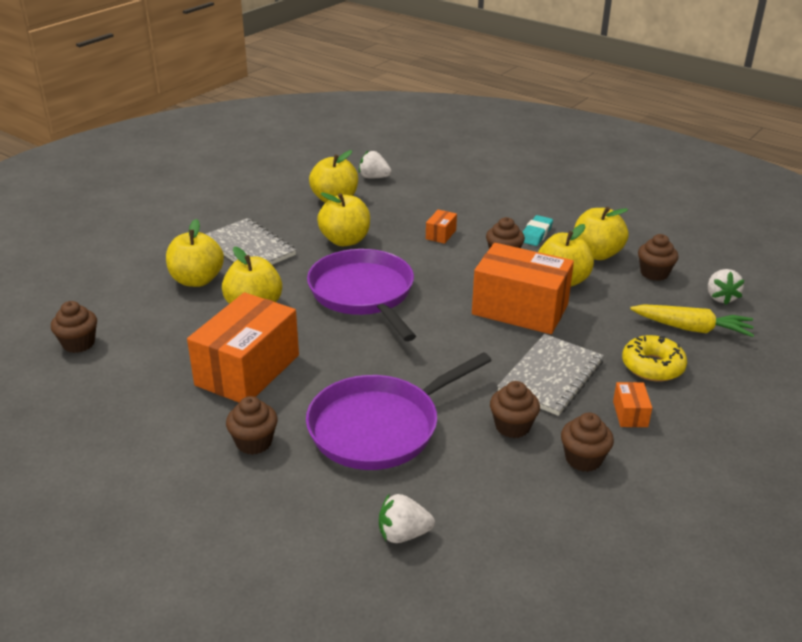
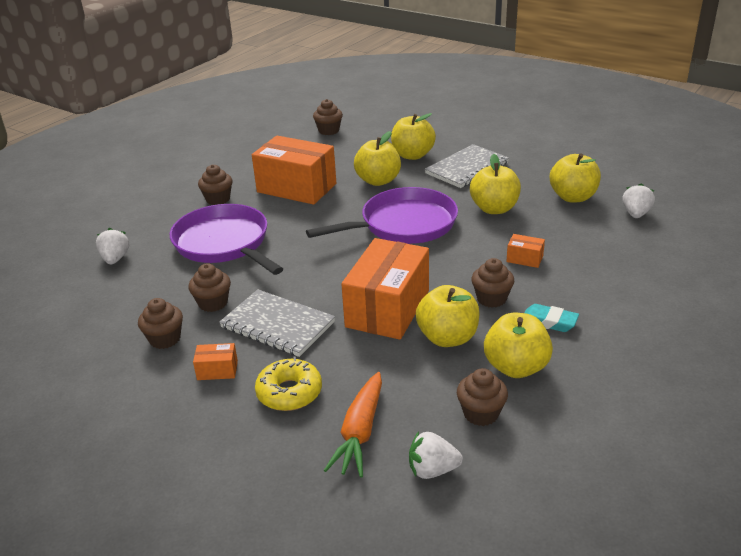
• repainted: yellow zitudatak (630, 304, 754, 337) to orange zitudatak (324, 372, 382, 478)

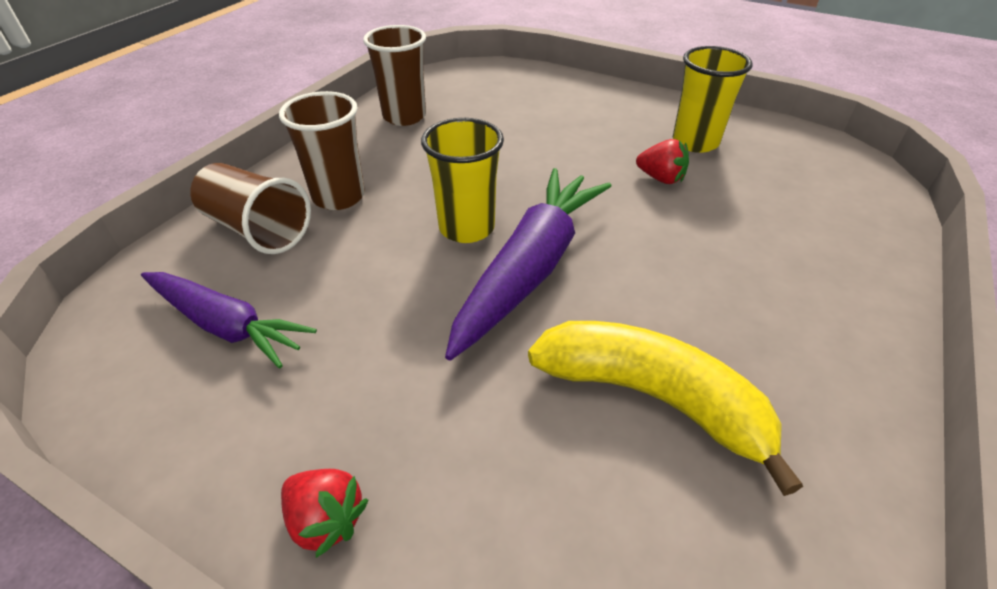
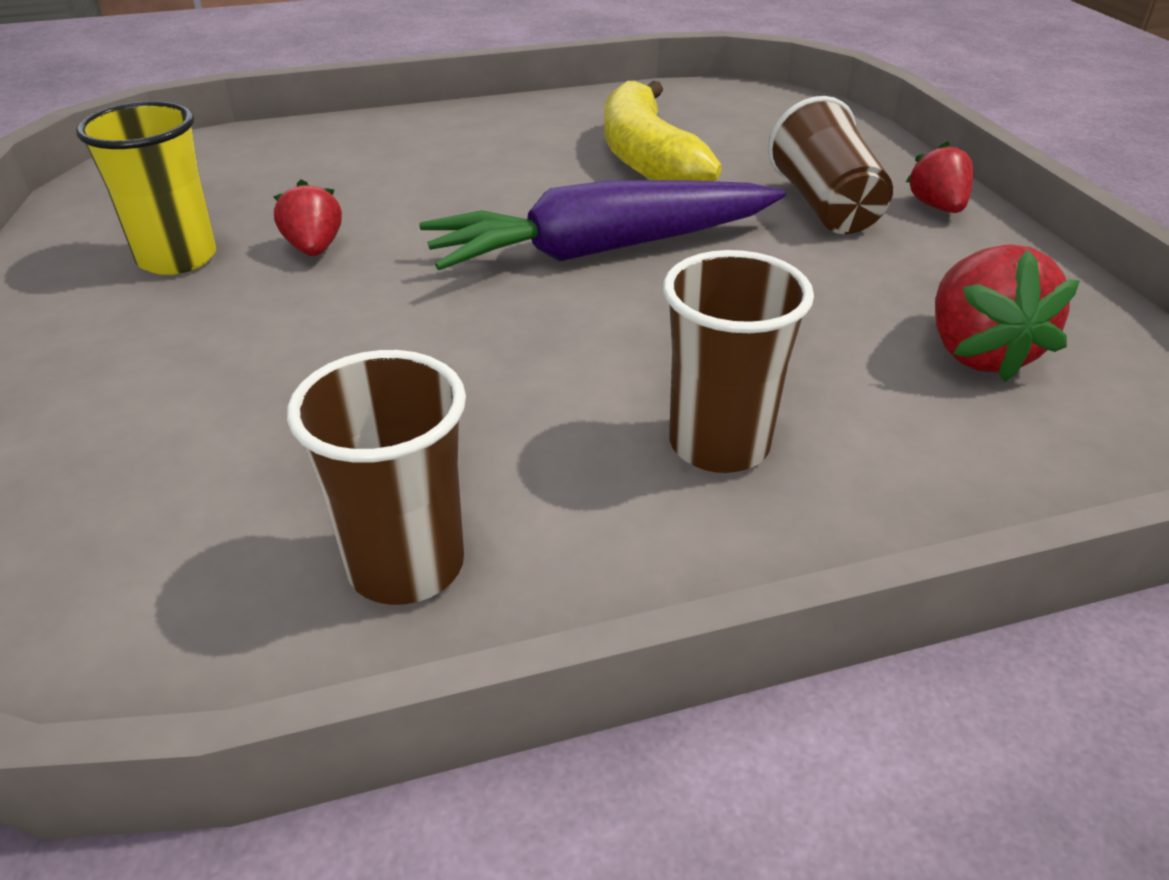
• gone: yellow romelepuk (421, 118, 504, 243)
• shifted: brown romelepuk (190, 163, 311, 254) to (768, 96, 893, 234)
• swapped: purple zitudatak (141, 272, 317, 368) to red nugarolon (935, 244, 1080, 382)

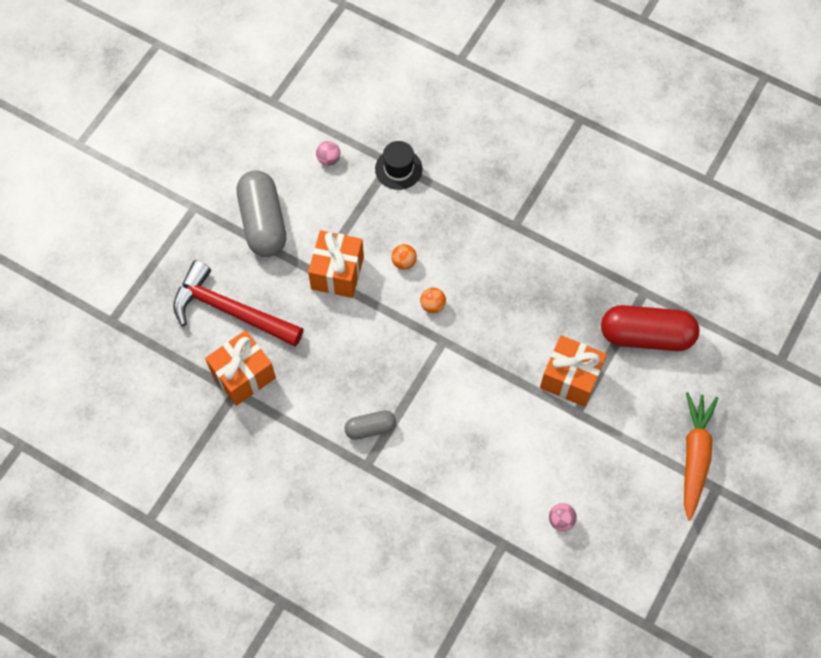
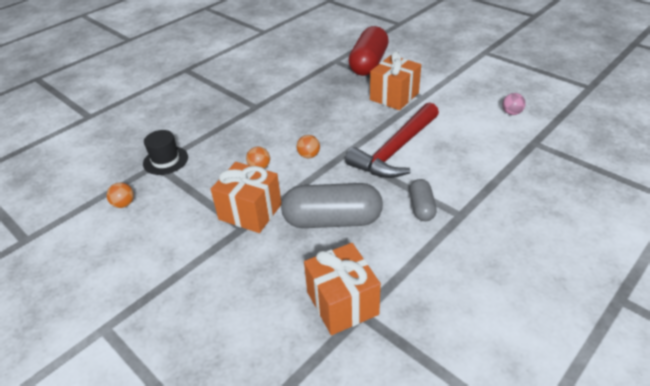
• gone: orange zitudatak (684, 392, 718, 521)
• shifted: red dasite (173, 260, 303, 347) to (345, 102, 439, 178)
• shifted: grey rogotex (237, 170, 286, 257) to (281, 183, 383, 228)
• repainted: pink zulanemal (316, 141, 340, 166) to orange zulanemal (107, 183, 134, 208)

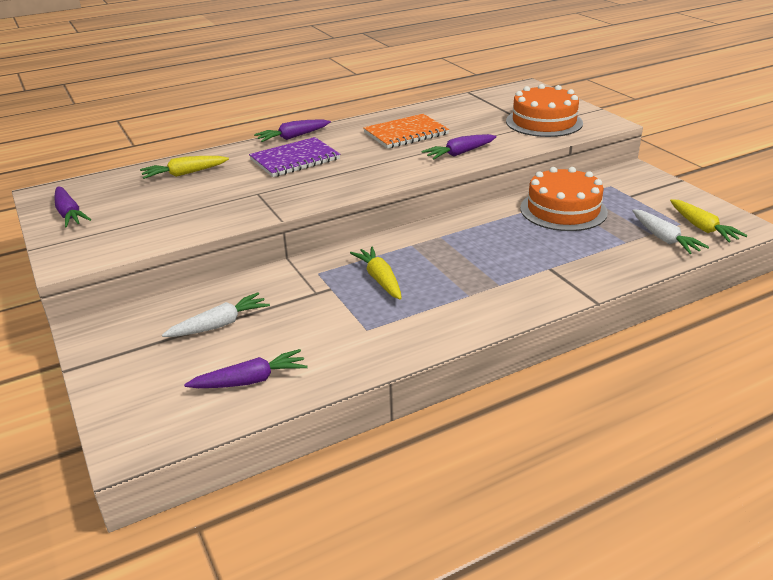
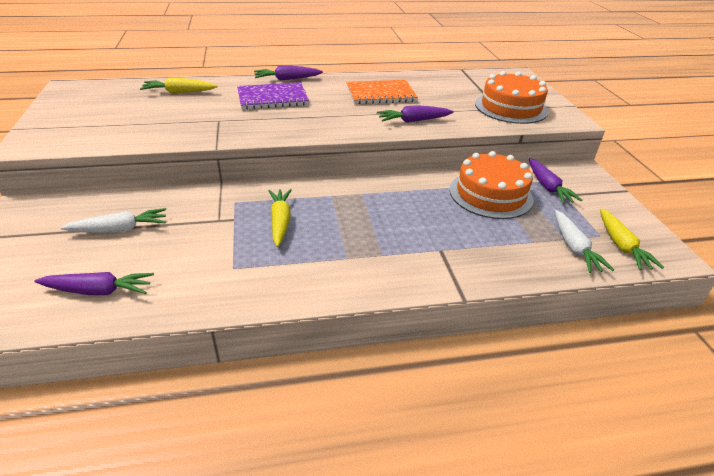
• shifted: purple zitudatak (54, 187, 91, 227) to (529, 158, 583, 204)

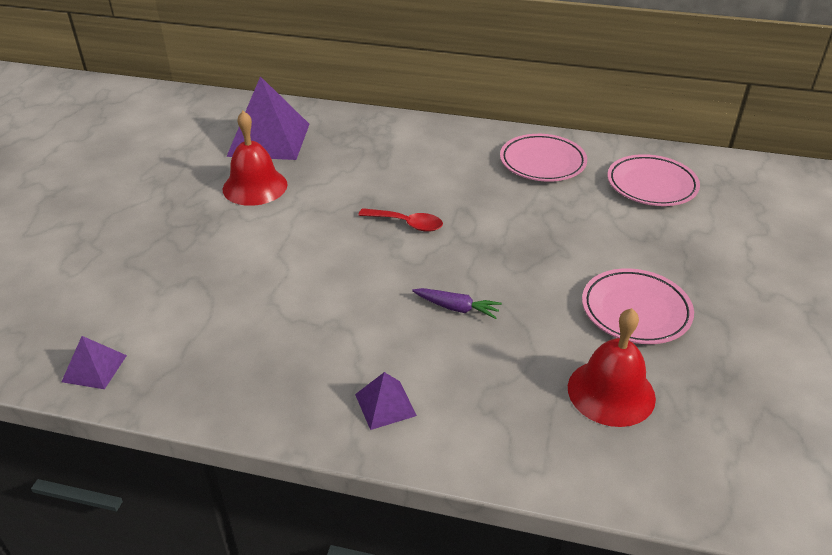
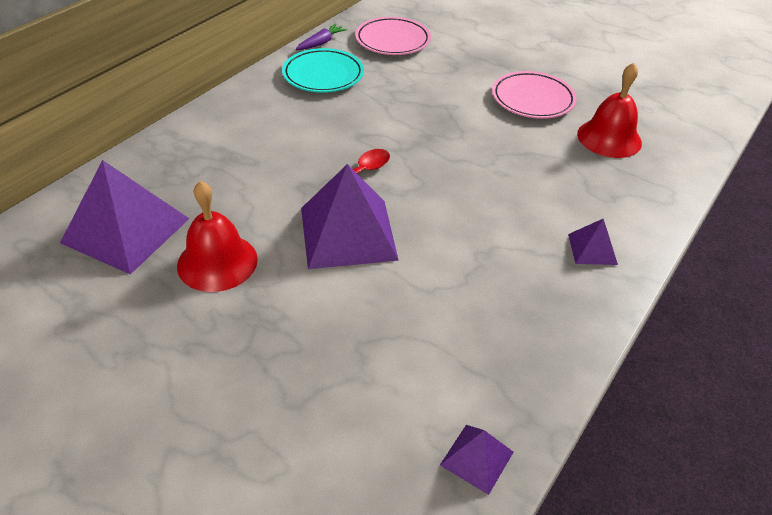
• new: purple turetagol (301, 164, 399, 269)
• shifted: purple zitudatak (412, 288, 502, 319) to (296, 24, 348, 50)
• repainted: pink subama (500, 134, 587, 182) to turquoise subama (282, 48, 364, 93)

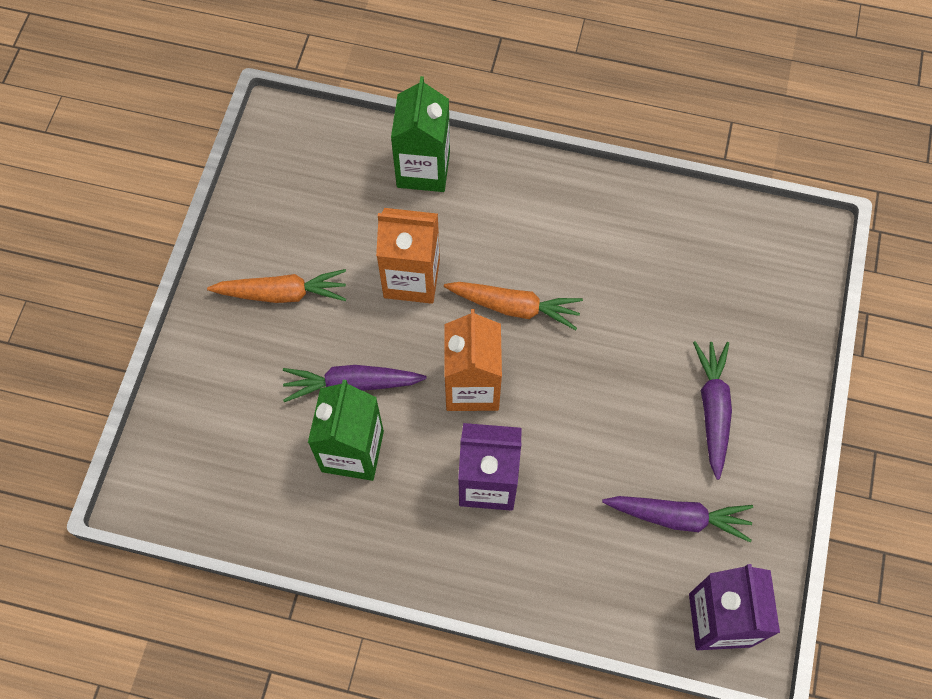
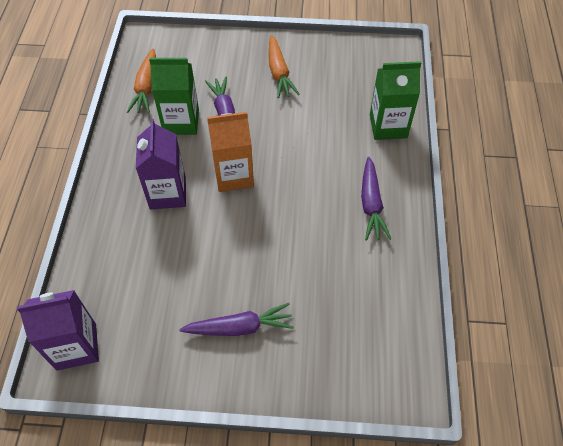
• gone: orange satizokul (376, 208, 440, 304)
• shifted: orange zitudatak (444, 282, 583, 330) to (127, 48, 156, 114)
• shifted: purple zitudatak (602, 496, 753, 542) to (361, 157, 391, 241)

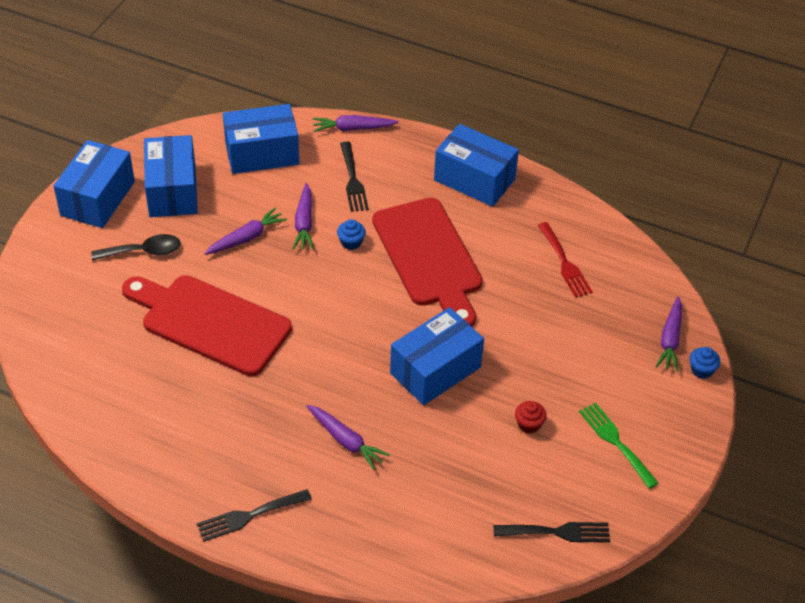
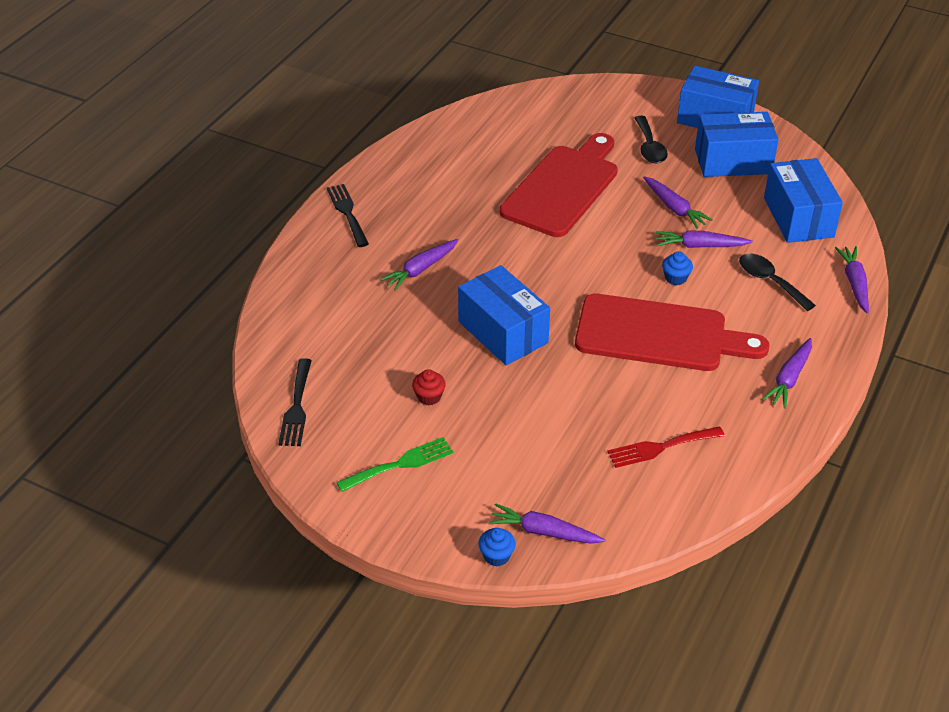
• swapped: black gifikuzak (340, 142, 369, 212) to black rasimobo (739, 253, 816, 311)
• swapped: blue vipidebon (434, 124, 519, 207) to purple zitudatak (762, 338, 812, 409)
• rotated: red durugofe (372, 198, 483, 327) = (575, 293, 770, 371) 150 degrees counterclockwise

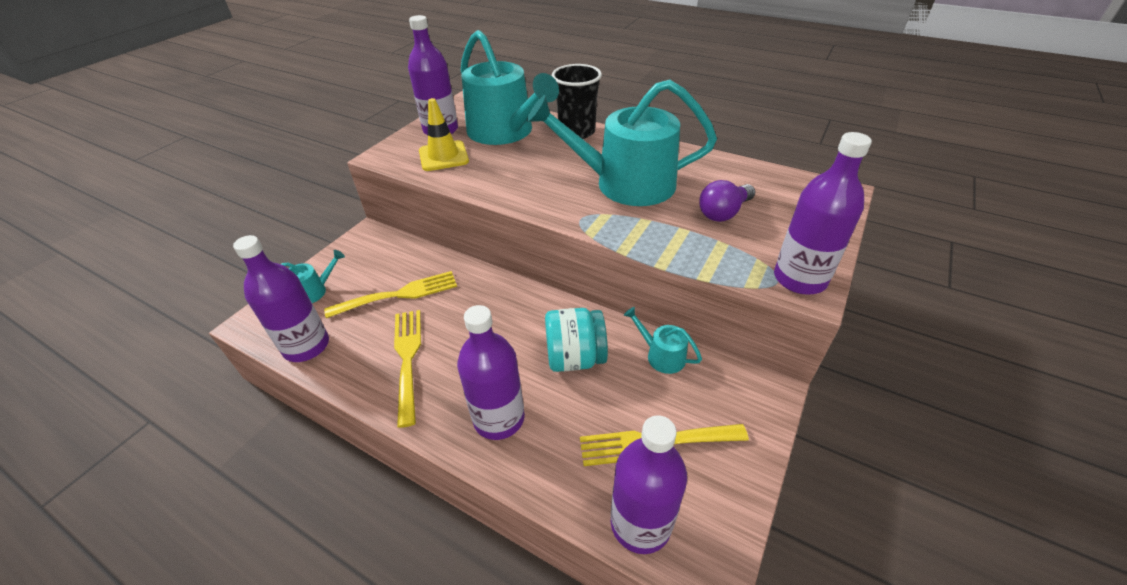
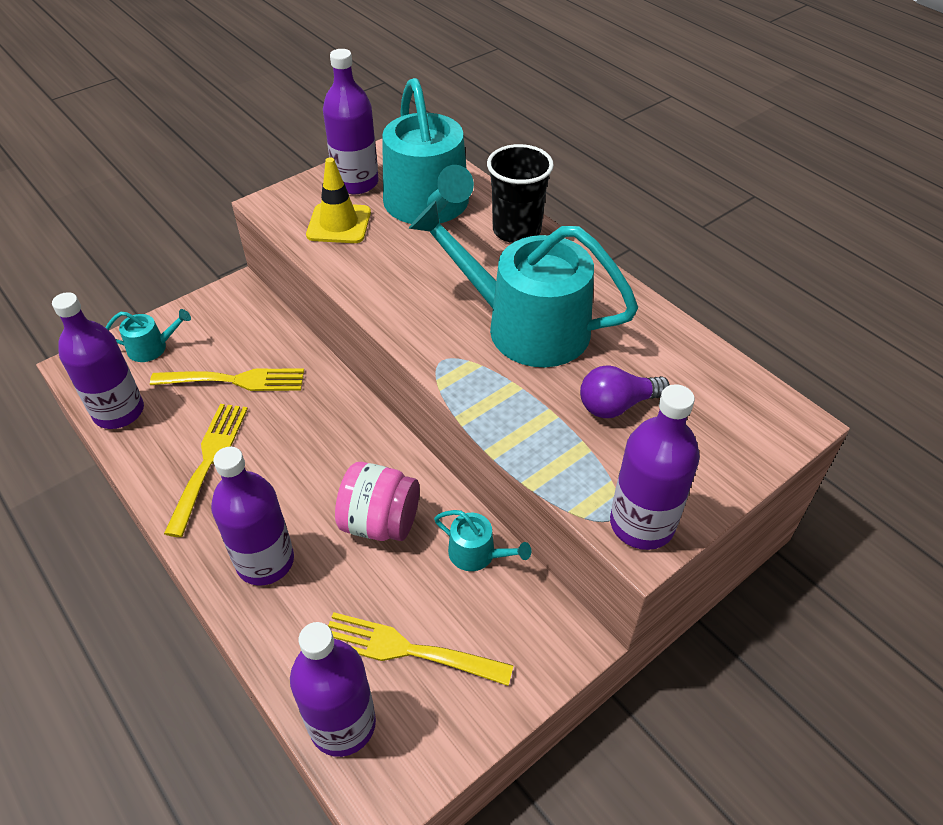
• repainted: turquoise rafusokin (545, 308, 608, 372) to pink rafusokin (335, 462, 419, 541)
• rotated: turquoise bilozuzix (624, 307, 702, 374) = (434, 510, 531, 571) 150 degrees clockwise

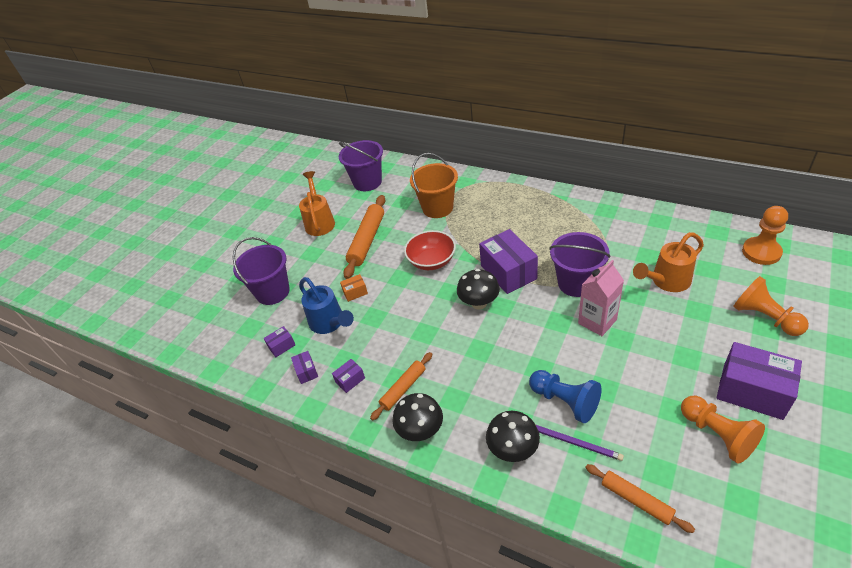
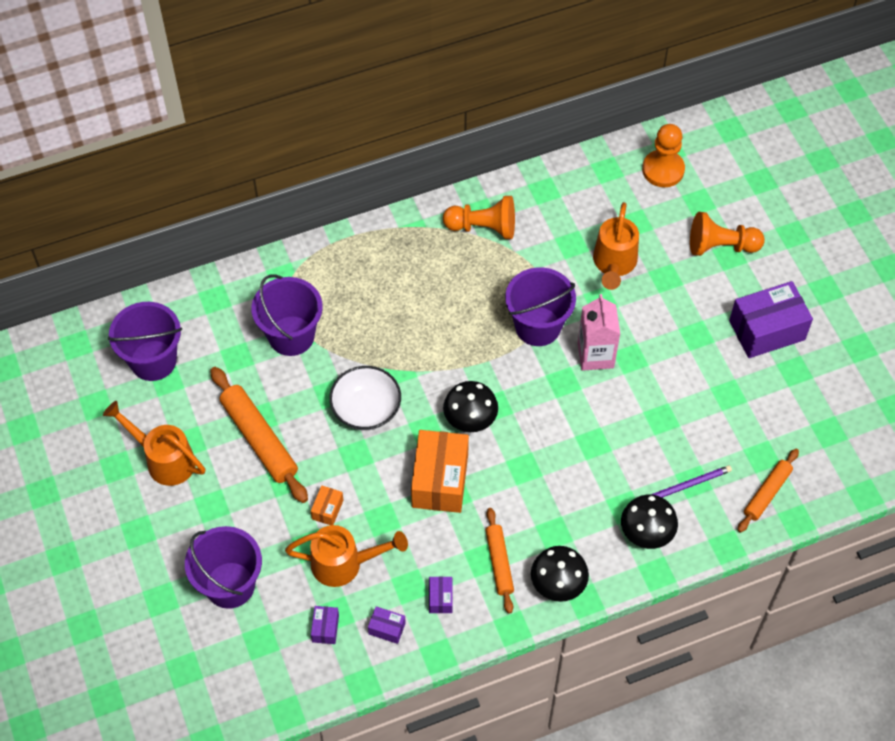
• gone: purple vipidebon (479, 229, 538, 294)
• gone: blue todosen (529, 370, 602, 423)
• new: orange vipidebon (411, 430, 469, 513)
• shifted: orange todosen (681, 396, 765, 464) to (443, 196, 515, 239)
• repainted: blue bilozuzix (299, 277, 354, 334) to orange bilozuzix (285, 525, 408, 587)
• repainted: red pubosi (404, 230, 456, 270) to white pubosi (329, 366, 401, 430)
• repainted: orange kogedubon (410, 153, 458, 218) to purple kogedubon (251, 274, 323, 356)
• rotated: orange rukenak (585, 464, 695, 533) = (738, 449, 799, 533) 45 degrees counterclockwise

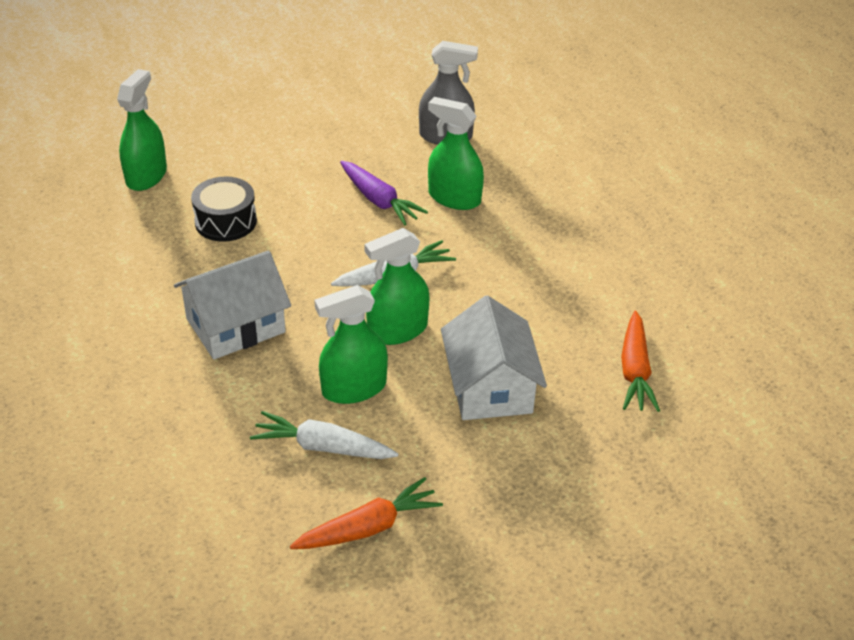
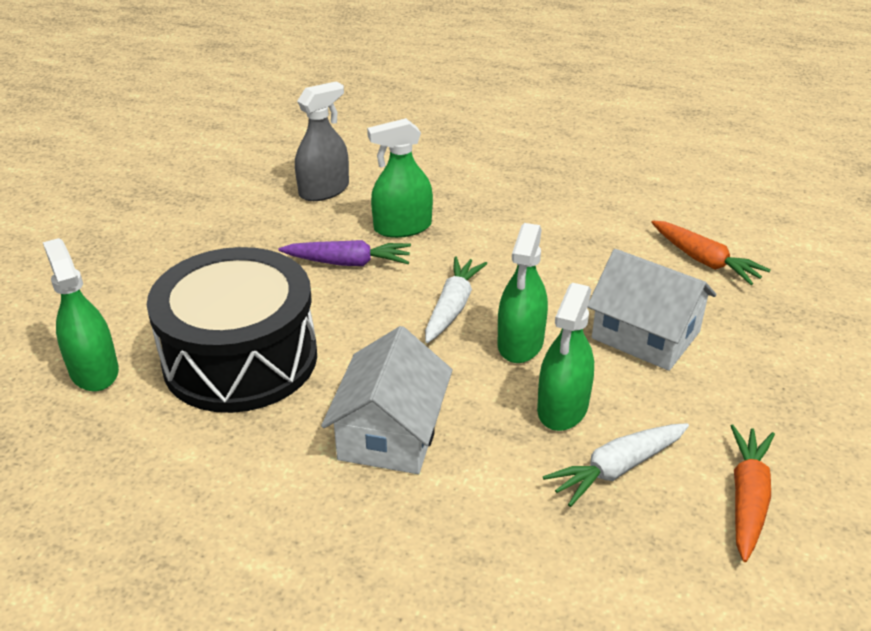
• scaled: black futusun (191, 176, 257, 242) = (147, 247, 317, 413) x2.04

